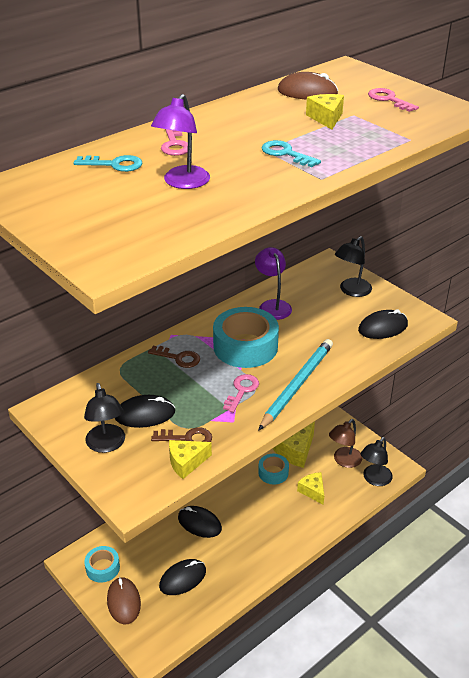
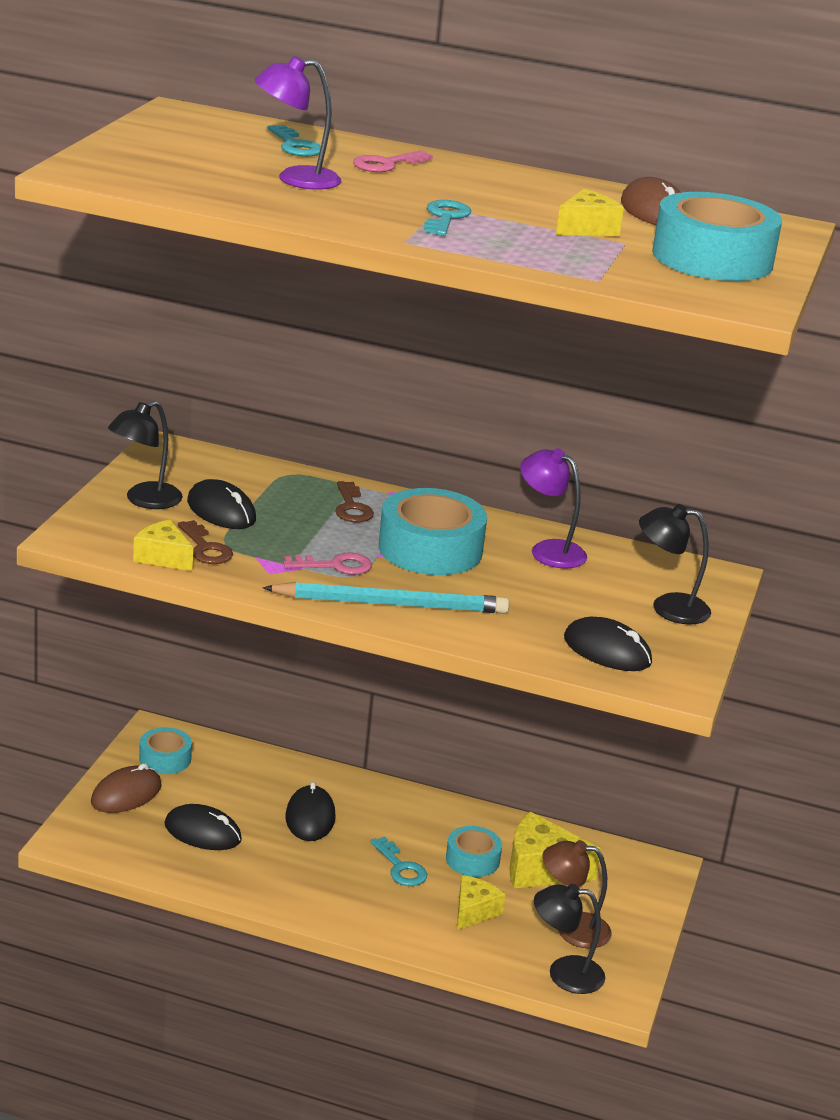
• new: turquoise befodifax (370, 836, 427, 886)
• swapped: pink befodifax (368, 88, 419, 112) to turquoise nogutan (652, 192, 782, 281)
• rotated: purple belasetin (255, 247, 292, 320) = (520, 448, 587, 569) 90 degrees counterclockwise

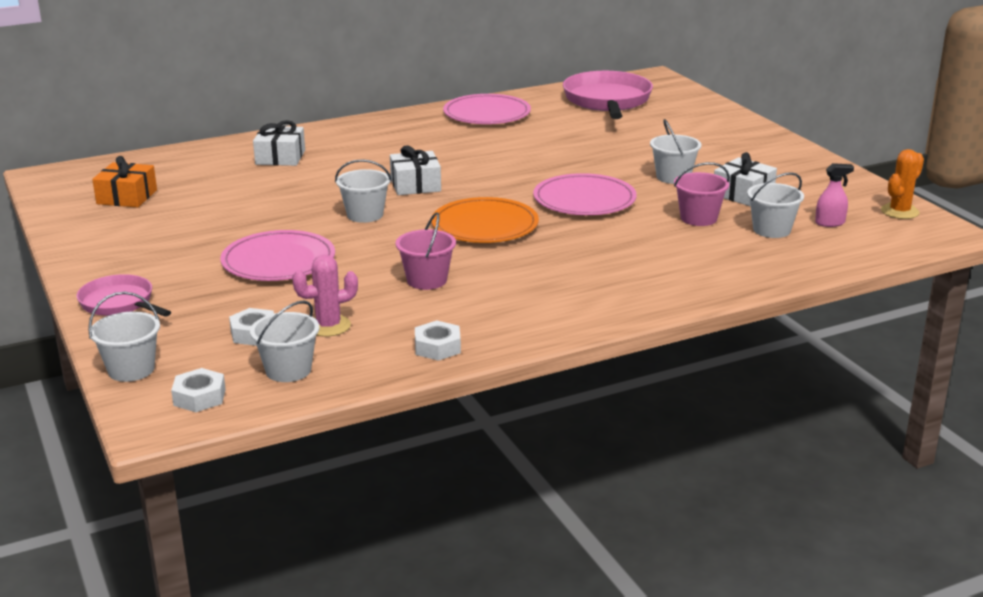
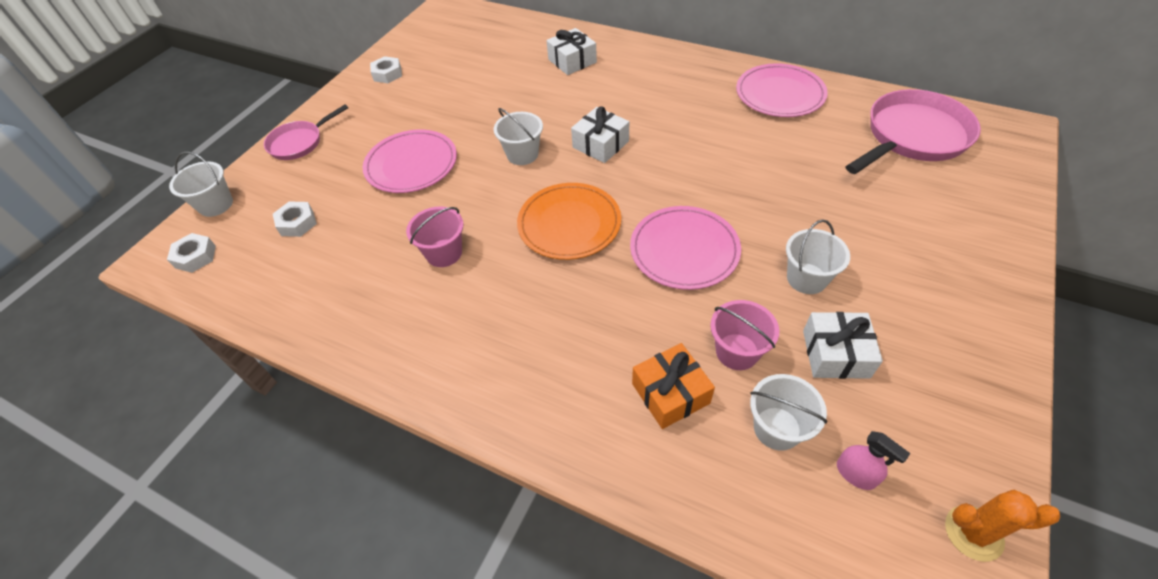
• gone: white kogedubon (250, 301, 319, 382)
• gone: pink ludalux (292, 255, 358, 337)
• shifted: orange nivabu (92, 156, 157, 207) to (632, 343, 715, 429)
• shifted: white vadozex (415, 320, 461, 361) to (370, 56, 402, 83)
• rotated: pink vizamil (77, 274, 171, 317) = (264, 104, 348, 160) 135 degrees counterclockwise

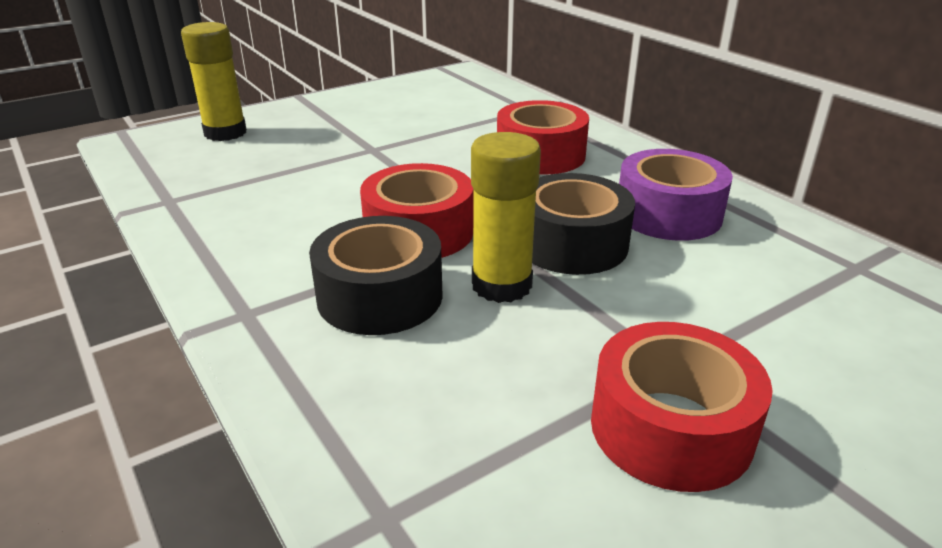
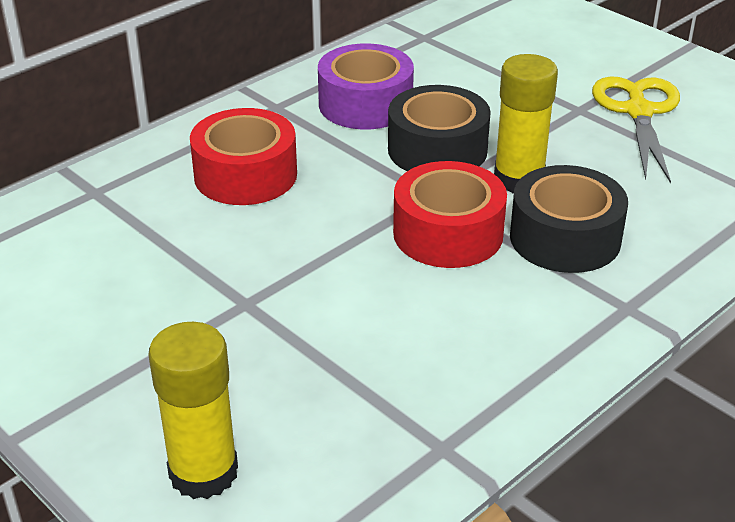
• swapped: red nogutan (591, 322, 773, 492) to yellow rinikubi (592, 76, 680, 183)

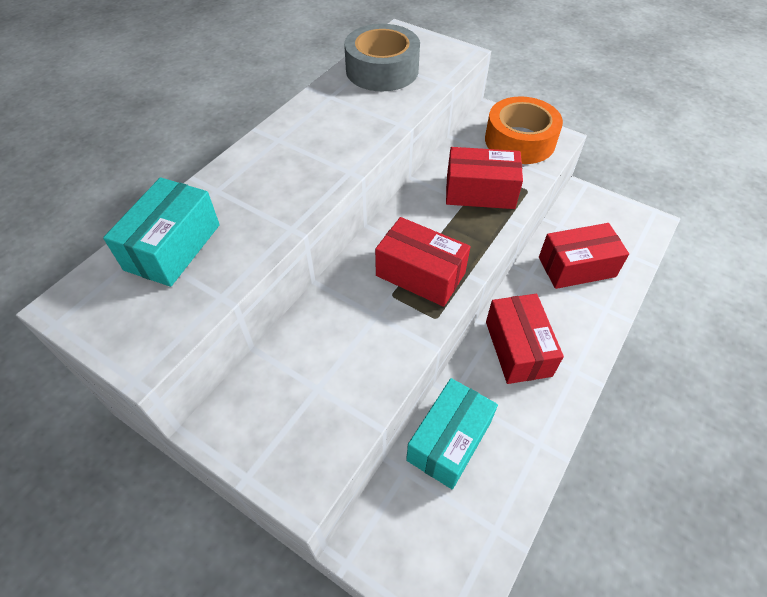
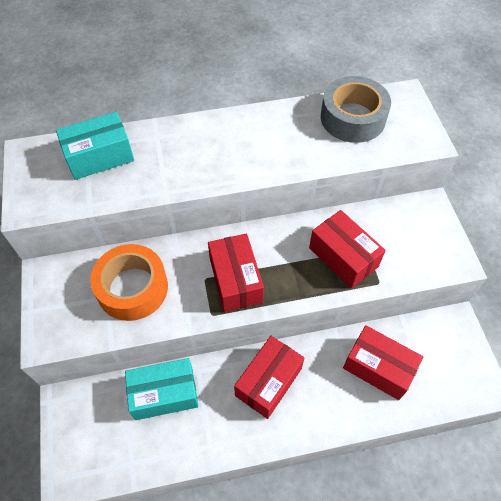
• shifted: orange nogutan (485, 96, 563, 164) to (90, 244, 168, 321)

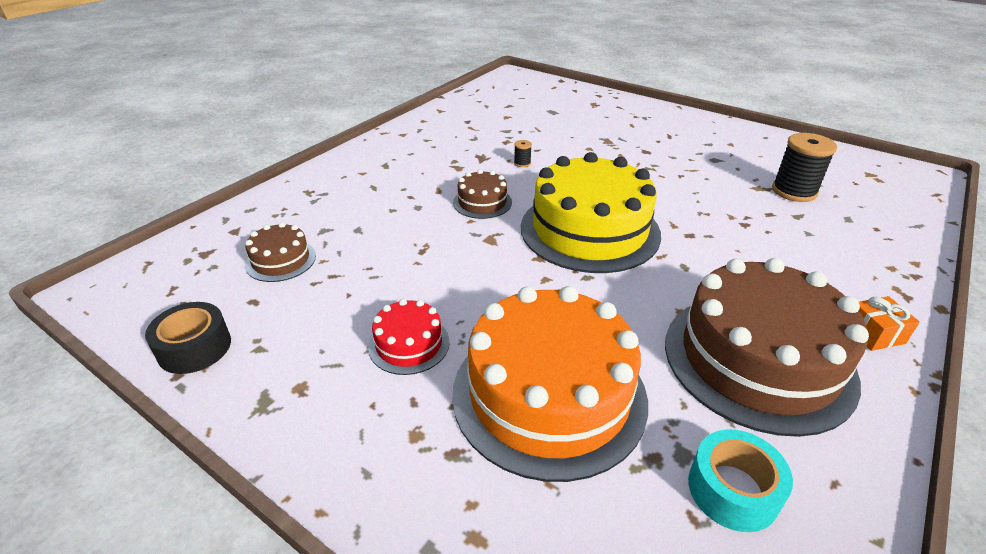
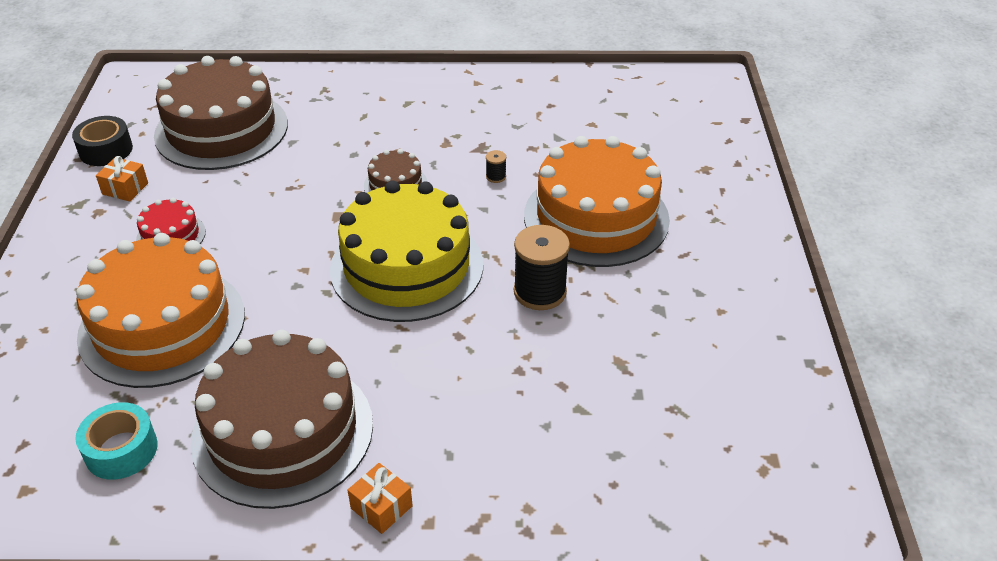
• new: orange nivabu (96, 156, 148, 201)
• new: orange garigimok (524, 136, 670, 267)
• shifted: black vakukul (772, 133, 837, 202) to (514, 225, 570, 310)
• scaled: brown garigimok (245, 222, 316, 282) = (154, 56, 288, 170) x2.19

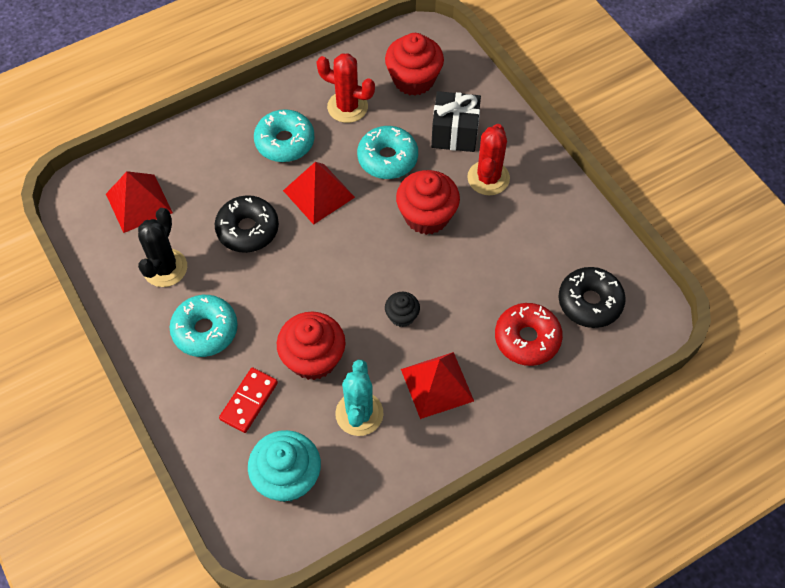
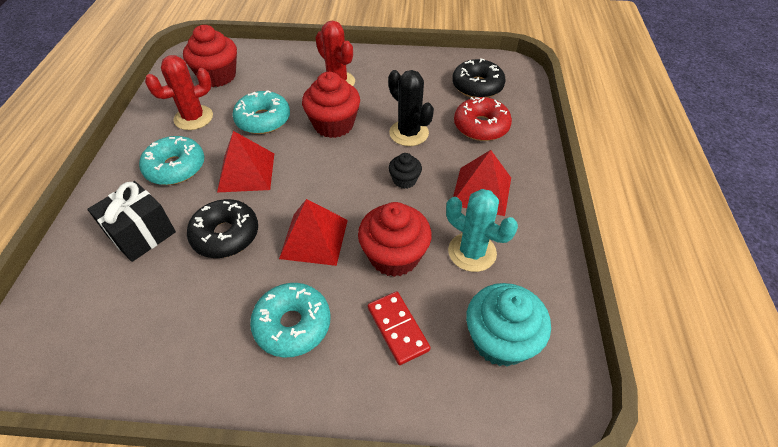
• shifted: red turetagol (106, 171, 173, 233) to (279, 199, 348, 266)
• shifted: black ludalux (138, 208, 187, 287) to (388, 70, 434, 146)
• shifted: black nivabu (431, 91, 481, 152) to (87, 181, 176, 262)

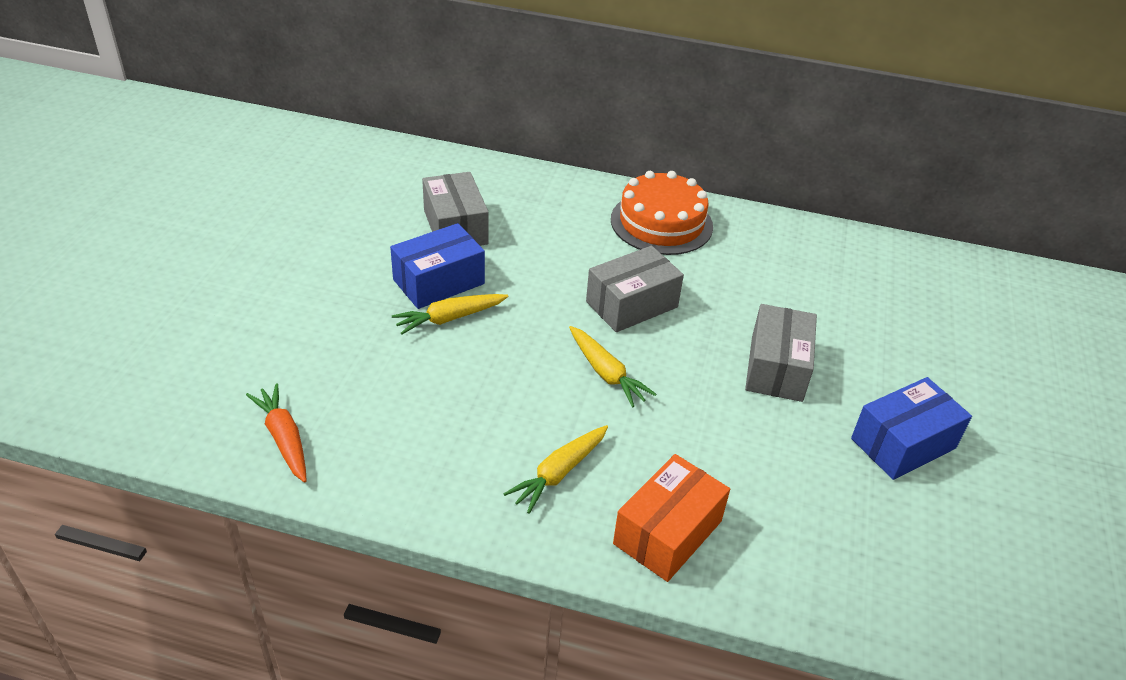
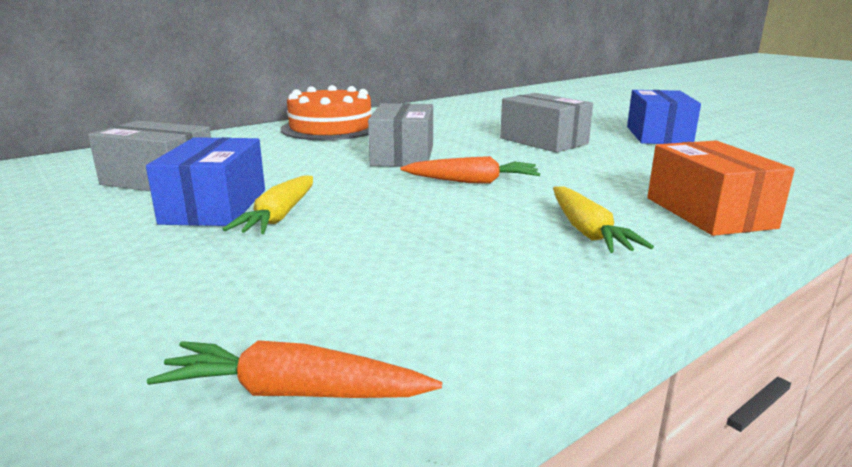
• repainted: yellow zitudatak (569, 326, 656, 408) to orange zitudatak (400, 156, 540, 184)

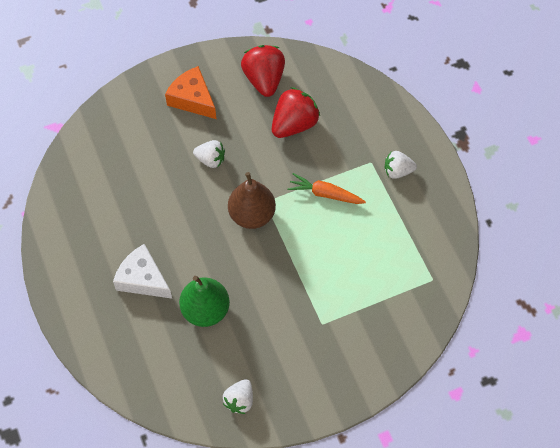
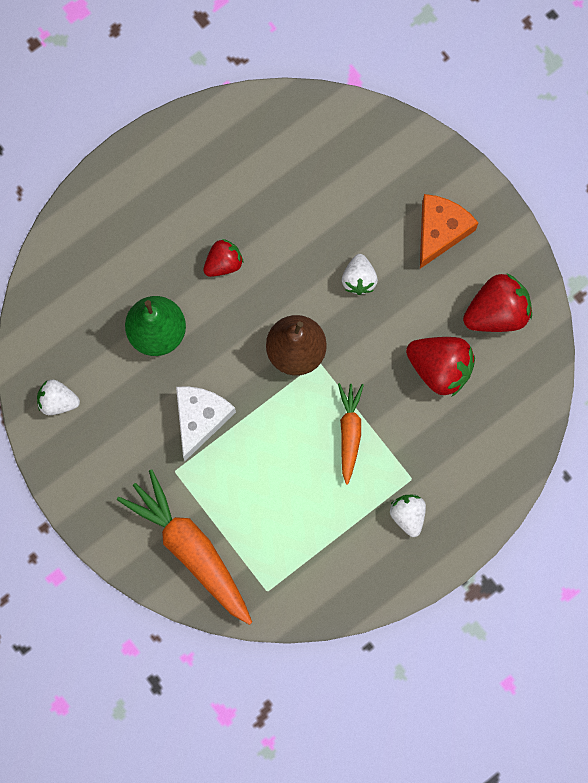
• new: orange zitudatak (117, 469, 252, 625)
• new: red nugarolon (203, 239, 244, 277)
• shifted: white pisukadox (113, 244, 172, 299) to (176, 386, 236, 461)

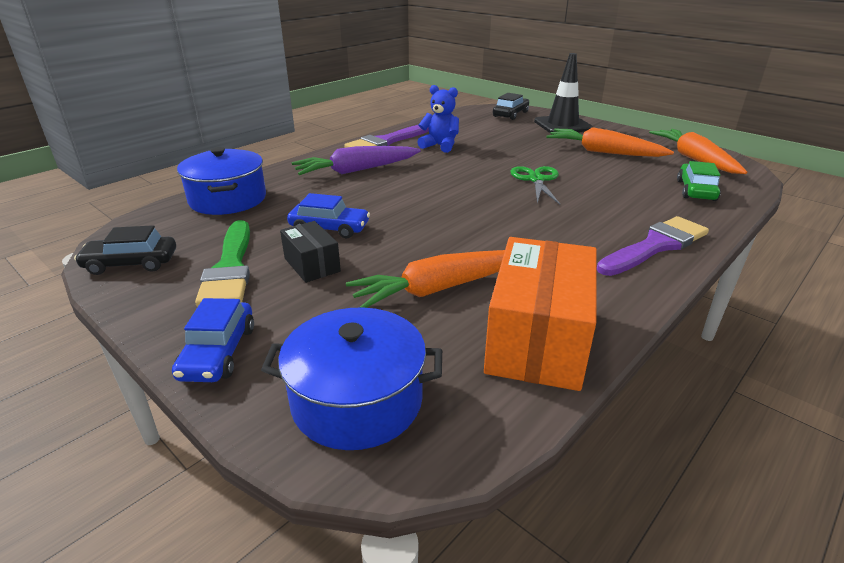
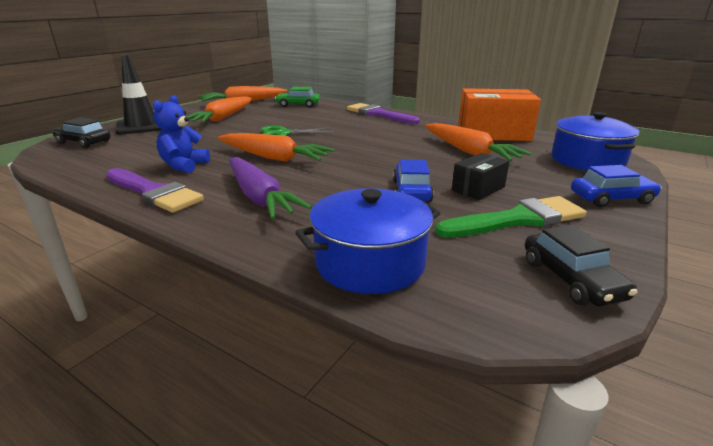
• new: orange zitudatak (217, 133, 335, 162)

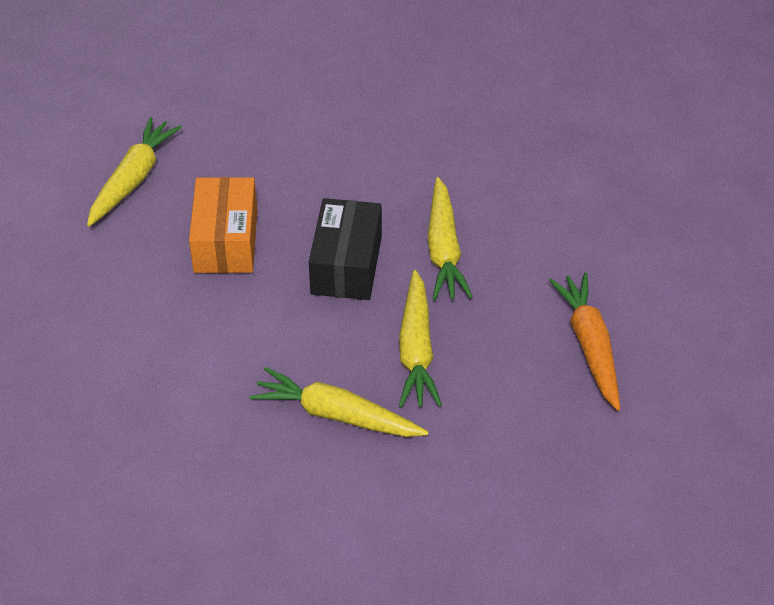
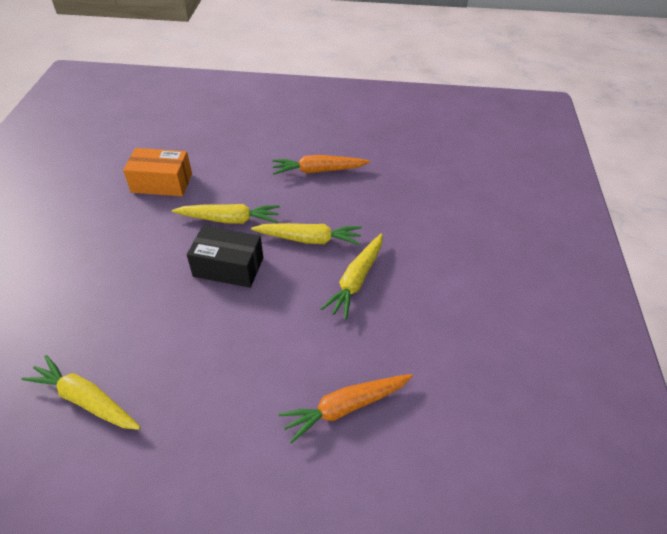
• new: orange zitudatak (278, 374, 413, 443)
• shifted: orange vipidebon (189, 177, 257, 273) to (123, 148, 192, 196)

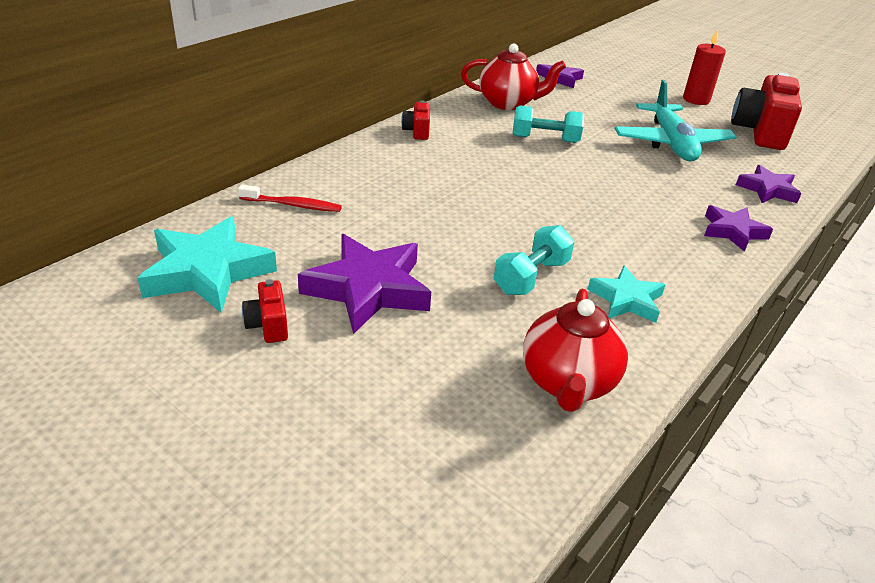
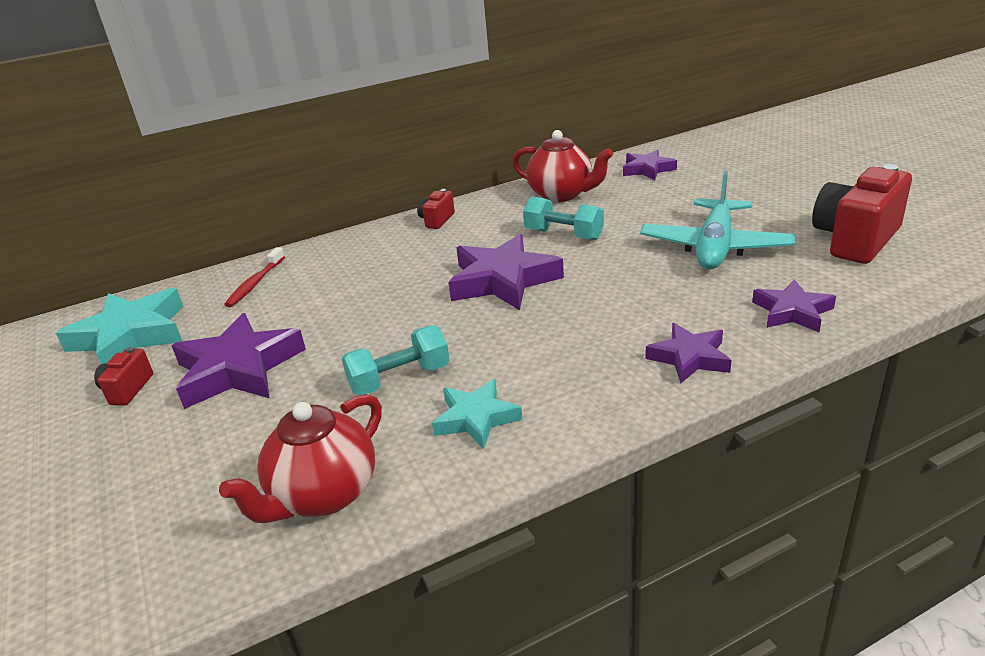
• gone: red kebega (683, 31, 726, 105)
• new: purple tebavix (448, 234, 564, 310)
• rotated: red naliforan (238, 184, 342, 212) = (224, 247, 285, 307) 75 degrees clockwise

